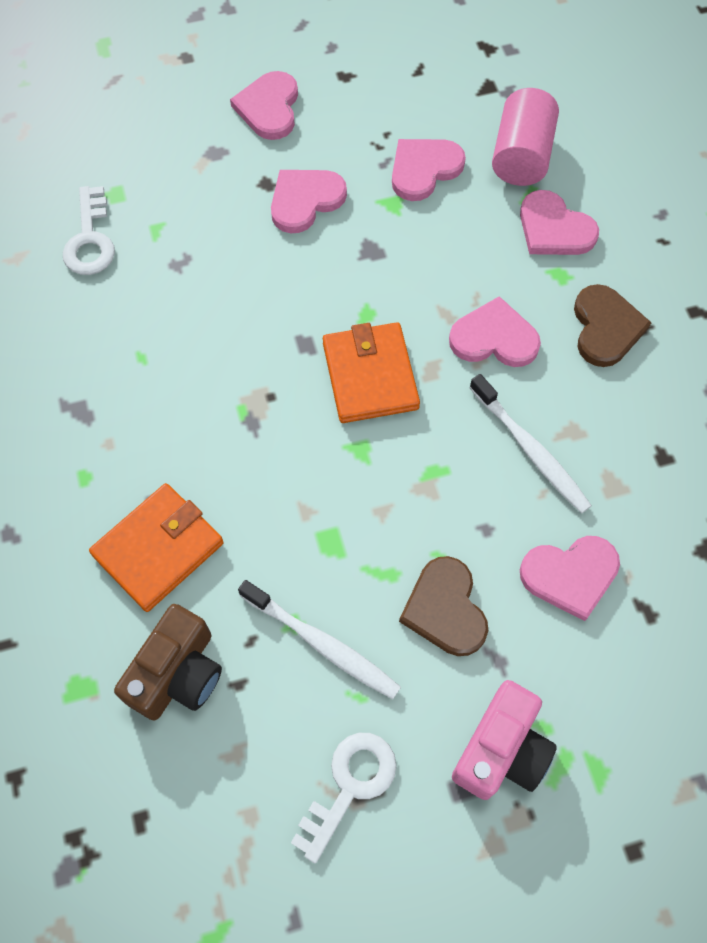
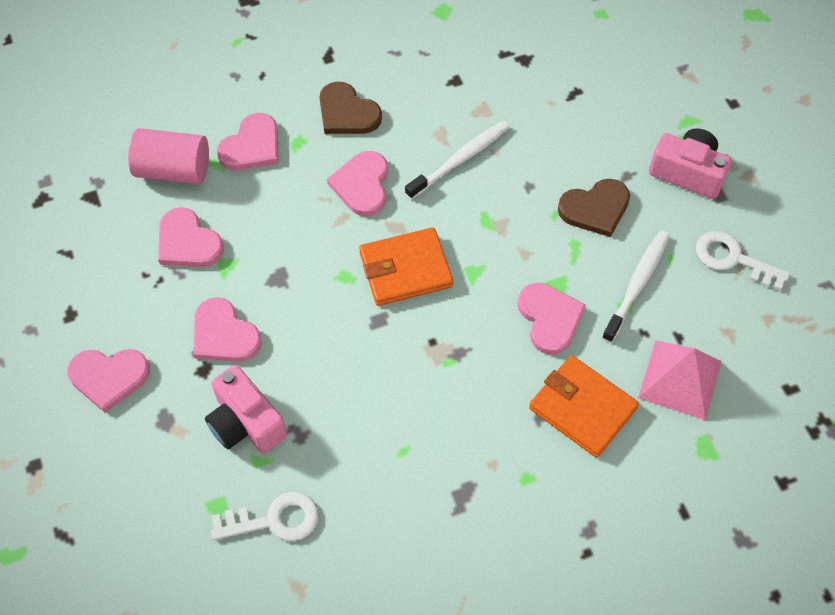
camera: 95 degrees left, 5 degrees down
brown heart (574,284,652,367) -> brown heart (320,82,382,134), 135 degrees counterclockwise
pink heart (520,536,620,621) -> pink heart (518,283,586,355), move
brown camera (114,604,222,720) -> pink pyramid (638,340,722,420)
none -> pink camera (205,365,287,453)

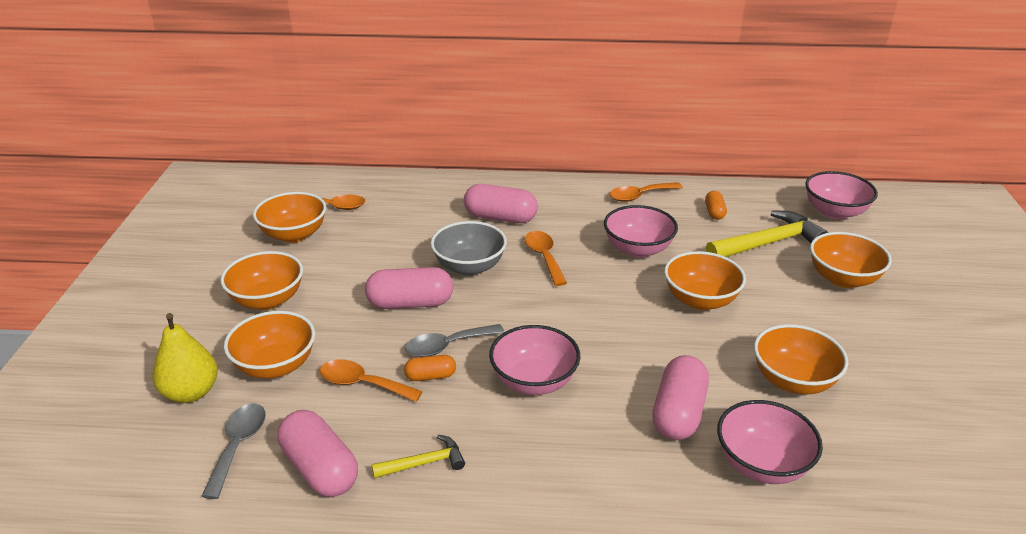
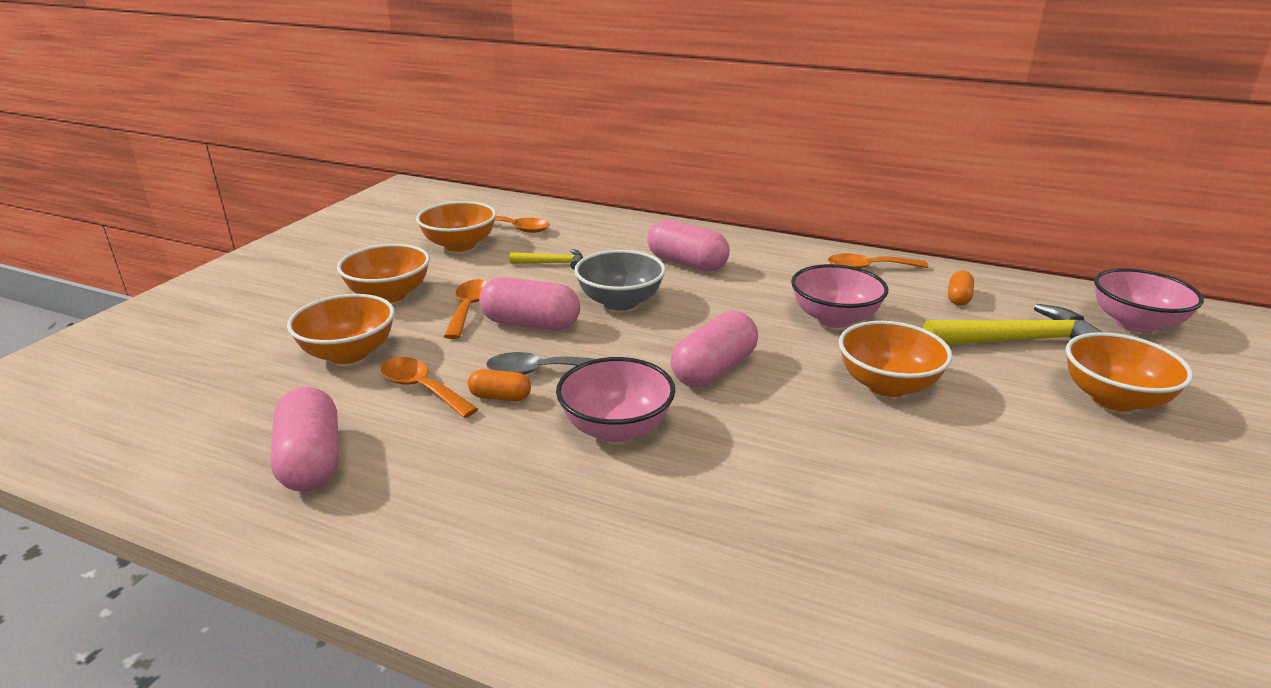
camera: 20 degrees right, 5 degrees down
orange spoon (525,231,567,286) -> orange spoon (444,279,487,339), move
yellow pear (152,313,218,403) -> none
orange bowl (754,324,848,394) -> none
pink capsule (652,355,709,440) -> pink capsule (670,311,758,387), move
pink bowl (717,400,823,484) -> none
grey spoon (201,403,266,499) -> none
yellow hammer (372,435,465,478) -> yellow hammer (510,249,583,270), move

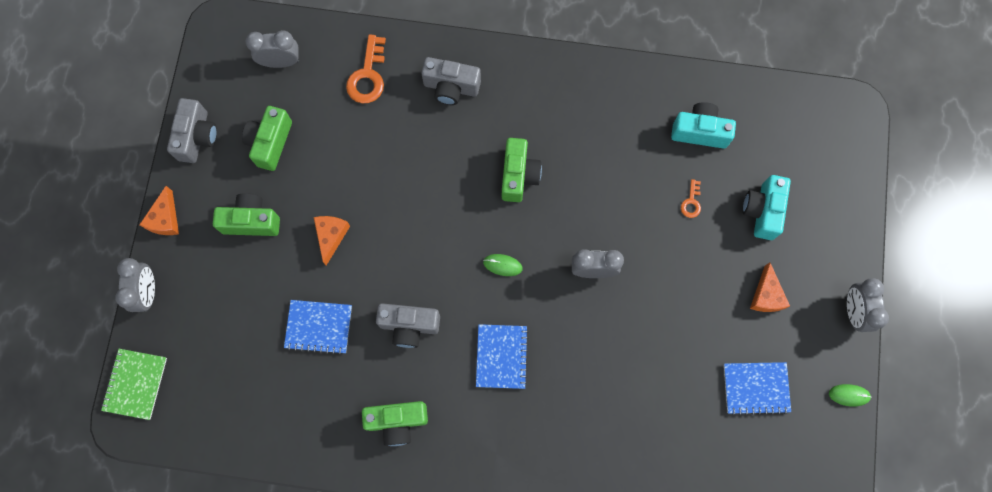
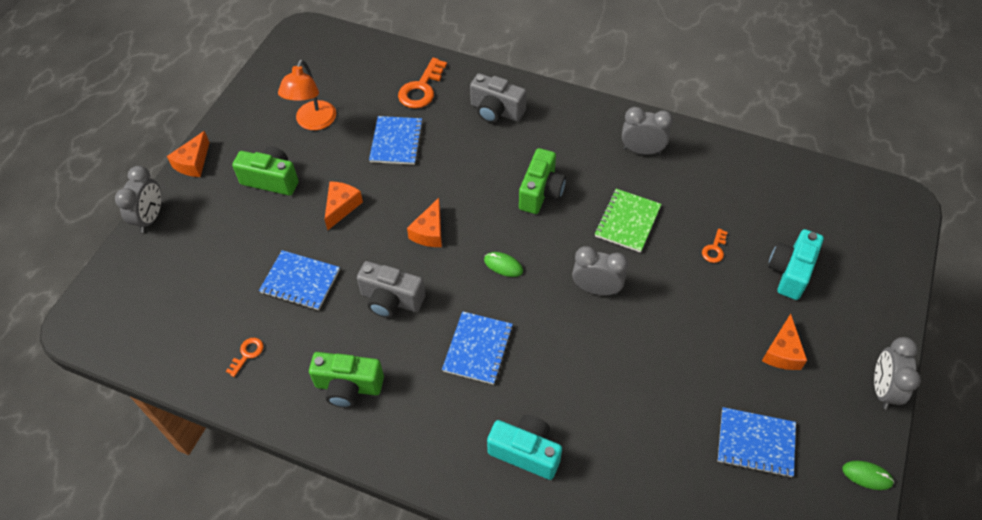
camera: 15 degrees right, 20 degrees down
grey clock (245,30,299,68) -> grey clock (622,107,673,155), move
grey camera (167,98,217,163) -> none
turquoise camera (671,102,736,149) -> turquoise camera (487,415,562,480), move
green camera (242,106,292,171) -> orange lamp (278,59,336,130)
green notebook (101,349,167,420) -> green notebook (595,189,662,253), move
none -> blue notebook (369,116,423,165)
none -> orange cheese (407,198,442,247)
none -> orange key (226,338,264,377)

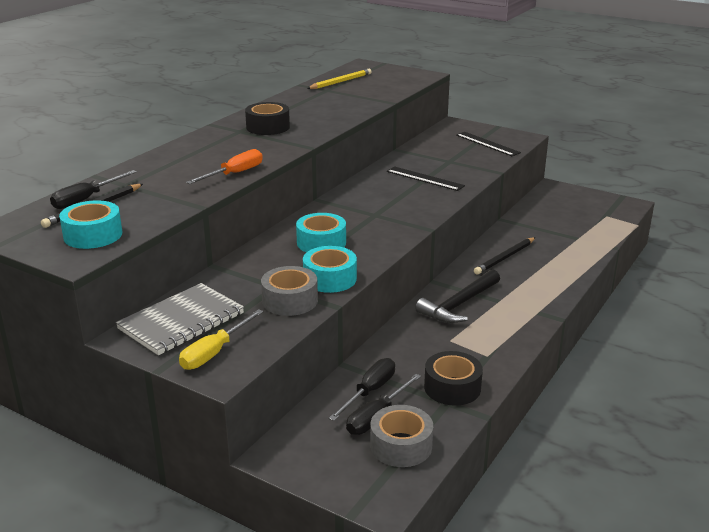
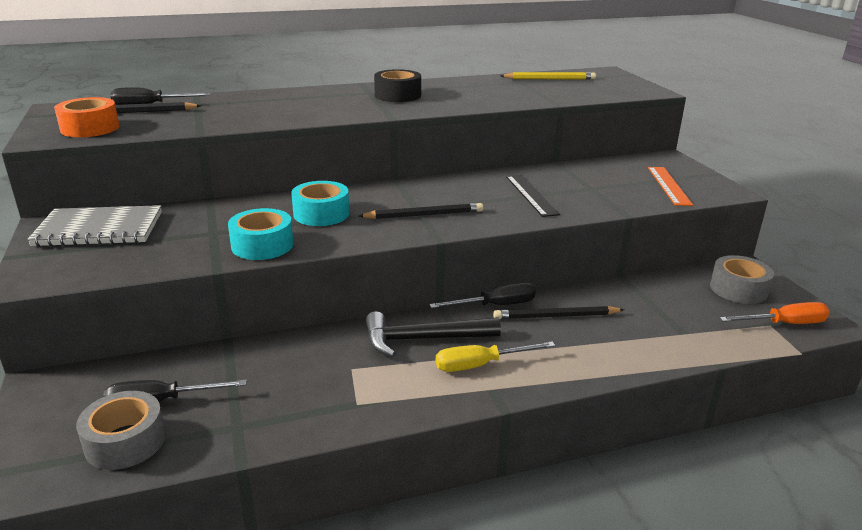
camera: 40 degrees right, 0 degrees up
black ruler (456,132,521,156) -> orange ruler (648,167,693,206)
orange screwdriver (186,149,263,184) -> orange screwdriver (720,302,830,324), move
turquoise tape (59,200,122,249) -> orange tape (54,97,120,137)
grey tape (261,266,318,316) -> grey tape (710,255,774,304), move
yellow screwdriver (179,309,264,370) -> yellow screwdriver (436,341,555,372), move
black tape (424,351,483,406) -> none
black screwdriver (329,358,395,421) -> black screwdriver (429,283,536,308), move
none -> black pencil (358,203,483,219)

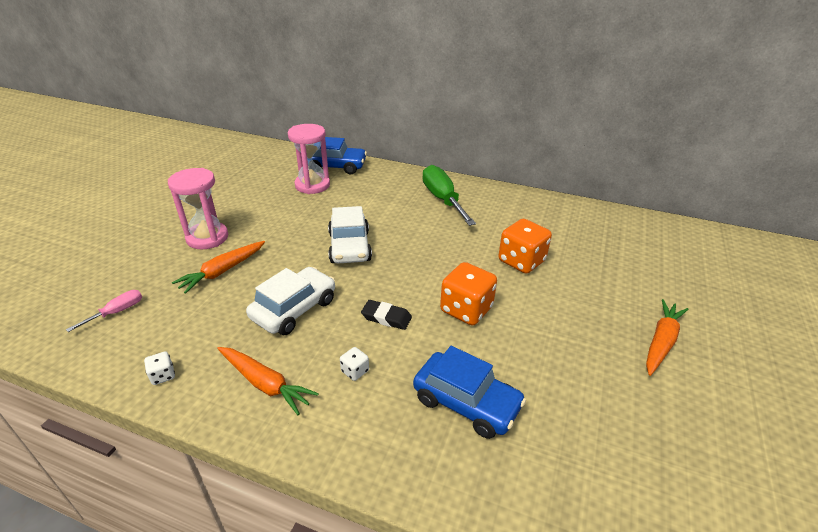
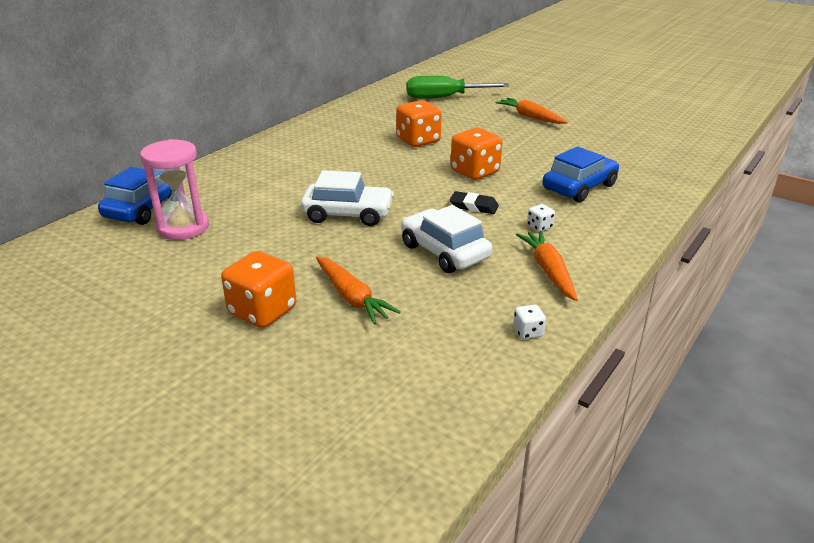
camera: 75 degrees left, 5 degrees down
green screwdriver (422,165,476,226) -> green screwdriver (407,76,509,99), move
pink hourglass (168,168,228,249) -> orange dice (221,251,296,328)
pink screwdriver (66,290,142,332) -> none
black eraser (361,300,412,330) -> black eraser (450,191,499,214), 75 degrees clockwise
orange carrot (217,347,319,415) -> orange carrot (516,231,578,301), 60 degrees counterclockwise

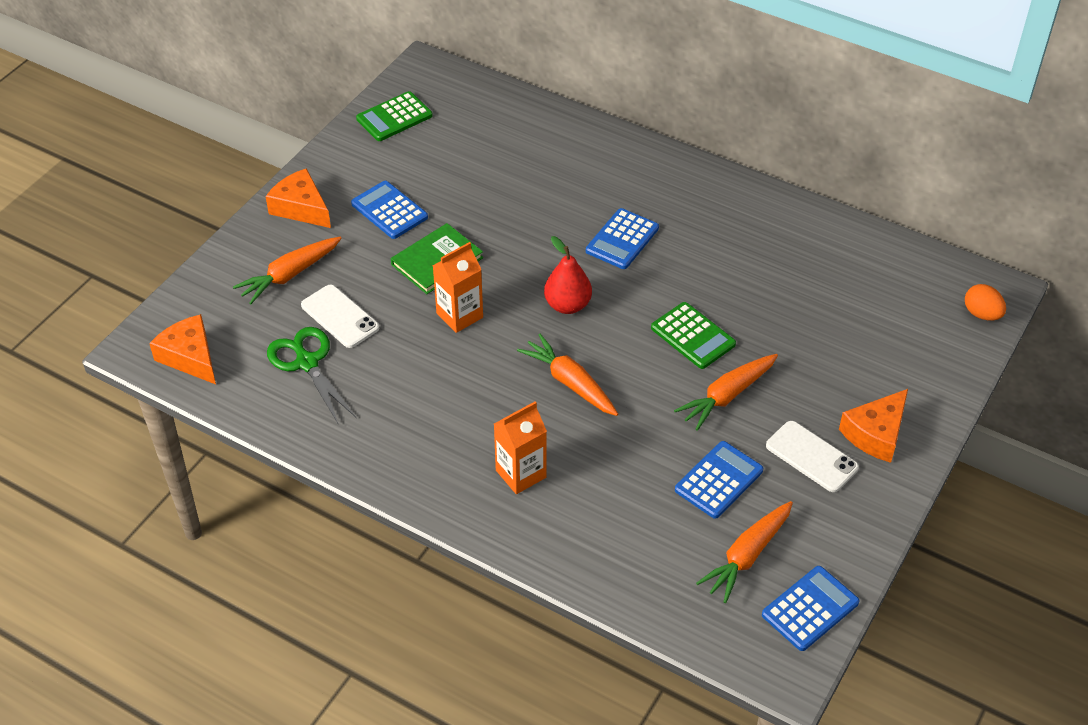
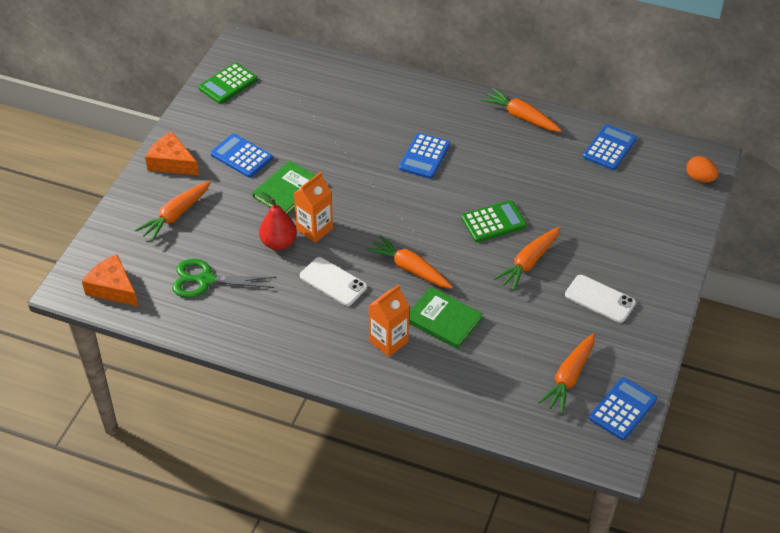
camera: 10 degrees left, 0 degrees up
red pear (544,236,592,314) -> red pear (259,192,297,250), move
white phone (301,285,379,348) -> white phone (300,257,367,306), move
green calculator (651,302,736,369) -> green calculator (461,200,527,242), 60 degrees counterclockwise
green scissors (267,327,356,423) -> green scissors (172,259,276,298), 45 degrees counterclockwise
orange cheese (839,389,908,463) -> none
blue calculator (675,441,763,519) -> blue calculator (583,124,637,170), move
none -> orange carrot (481,88,562,132)
none -> green book (409,287,483,349)

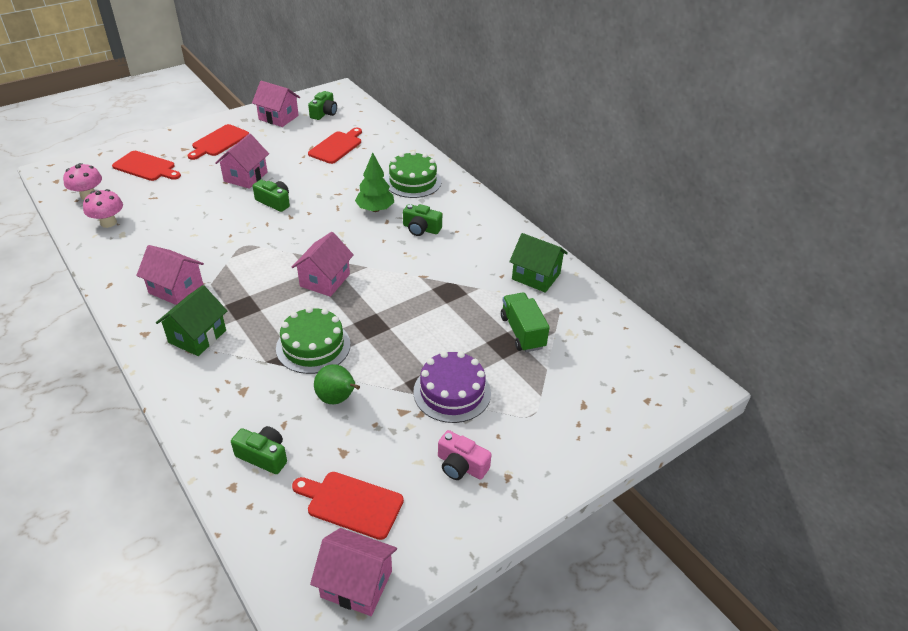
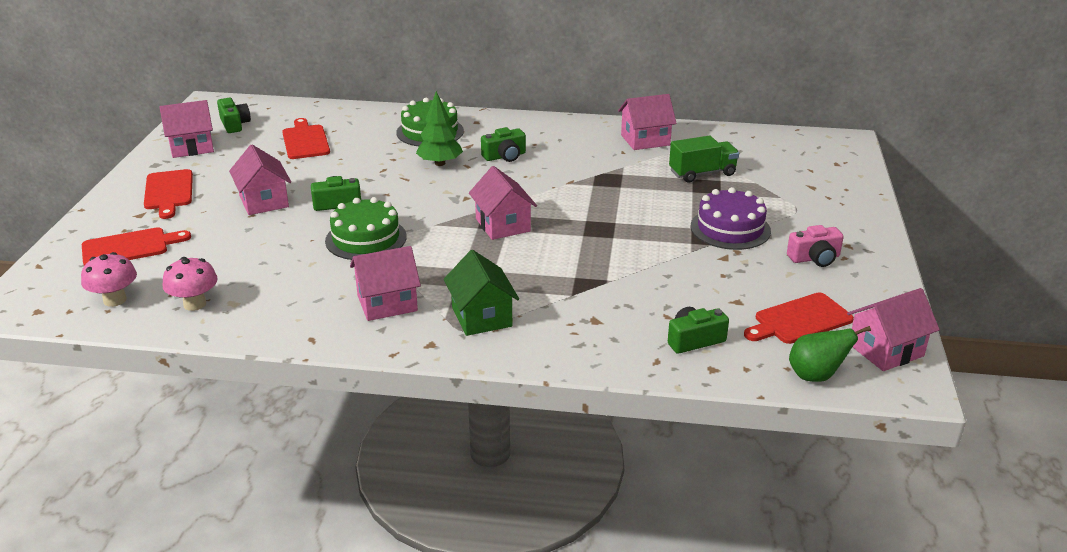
camera: 45 degrees left, 10 degrees down
green house (509,233,568,293) -> pink house (618,94,677,150)
green truck (501,293,550,352) -> green truck (669,136,739,182), 135 degrees clockwise
green cake (276,307,351,374) -> green cake (325,197,407,260), move
green pear (314,364,360,404) -> green pear (789,326,871,382), move

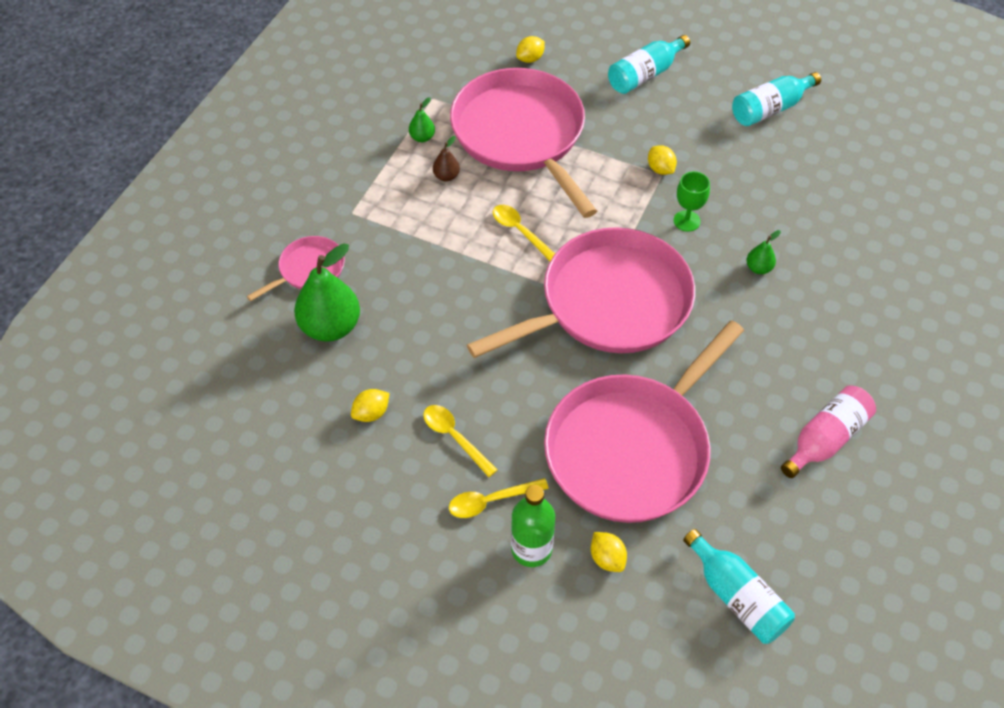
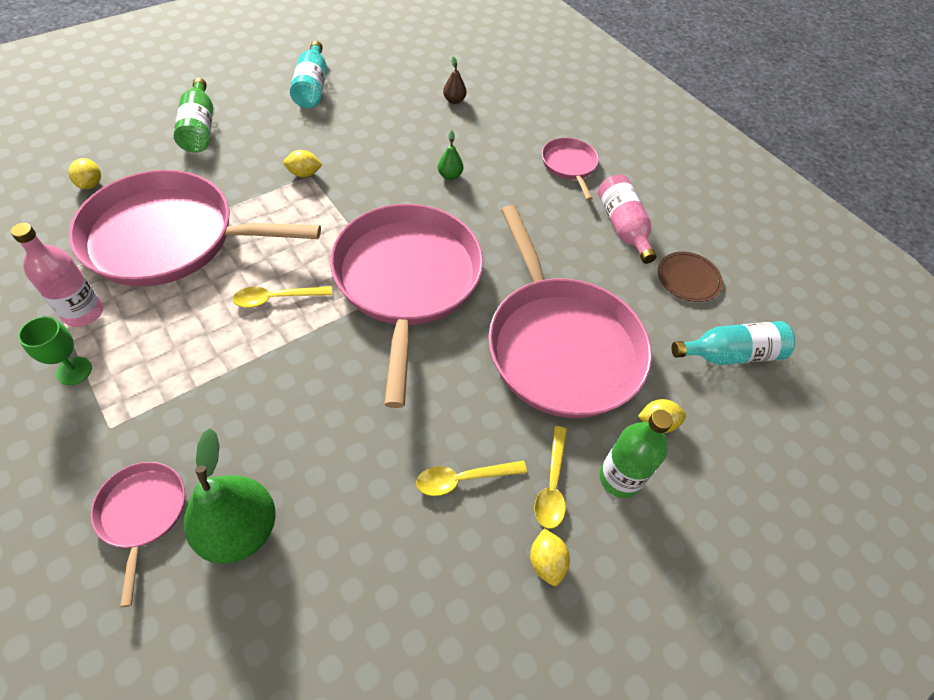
camera: 65 degrees left, 0 degrees up
turquoise bottle (608,35,690,94) -> green bottle (174,78,213,153)
green pear (409,97,435,142) -> pink bottle (11,223,103,327)
brown pear (433,136,460,182) -> brown pear (443,57,467,104), move
green goblet (673,171,710,232) -> green goblet (18,316,92,385), move
yellow lemon (351,389,389,422) -> yellow lemon (530,528,570,586), move
none -> pink pan (542,138,599,200)
none -> brown plate (658,252,723,302)

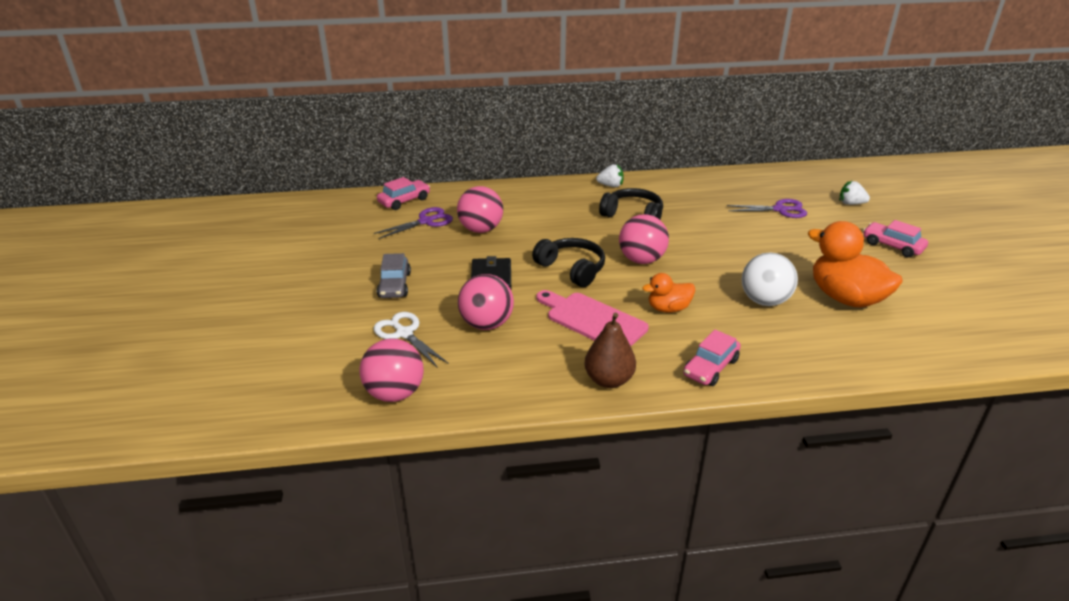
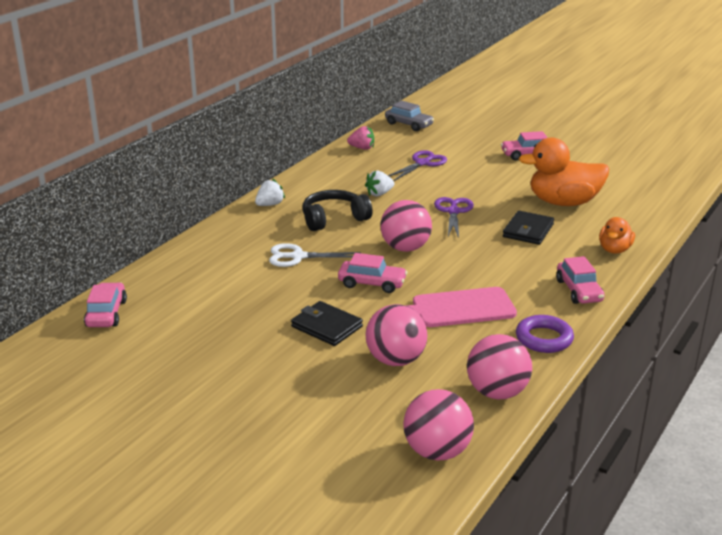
camera: 50 degrees left, 5 degrees down
white strawberry (839,181,870,205) -> white strawberry (365,171,394,196), move
pink ball (457,186,503,233) -> pink ball (467,334,532,399), move
purple scissors (374,207,453,239) -> purple scissors (434,197,474,238), move
black headphones (532,238,605,287) -> pink car (338,253,407,293)
white ball (742,252,798,306) -> black wallet (503,211,554,245)
grey car (377,253,411,298) -> grey car (385,101,434,131), move
orange duck (642,273,695,313) -> orange duck (599,217,635,254), move
white scissors (374,312,449,368) -> white scissors (269,243,361,267), move
brown pear (584,313,636,388) -> purple ring (516,315,574,353)
none -> pink strawberry (347,126,374,150)

